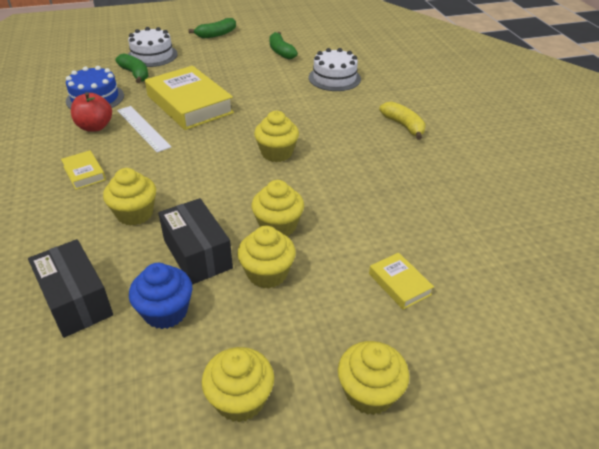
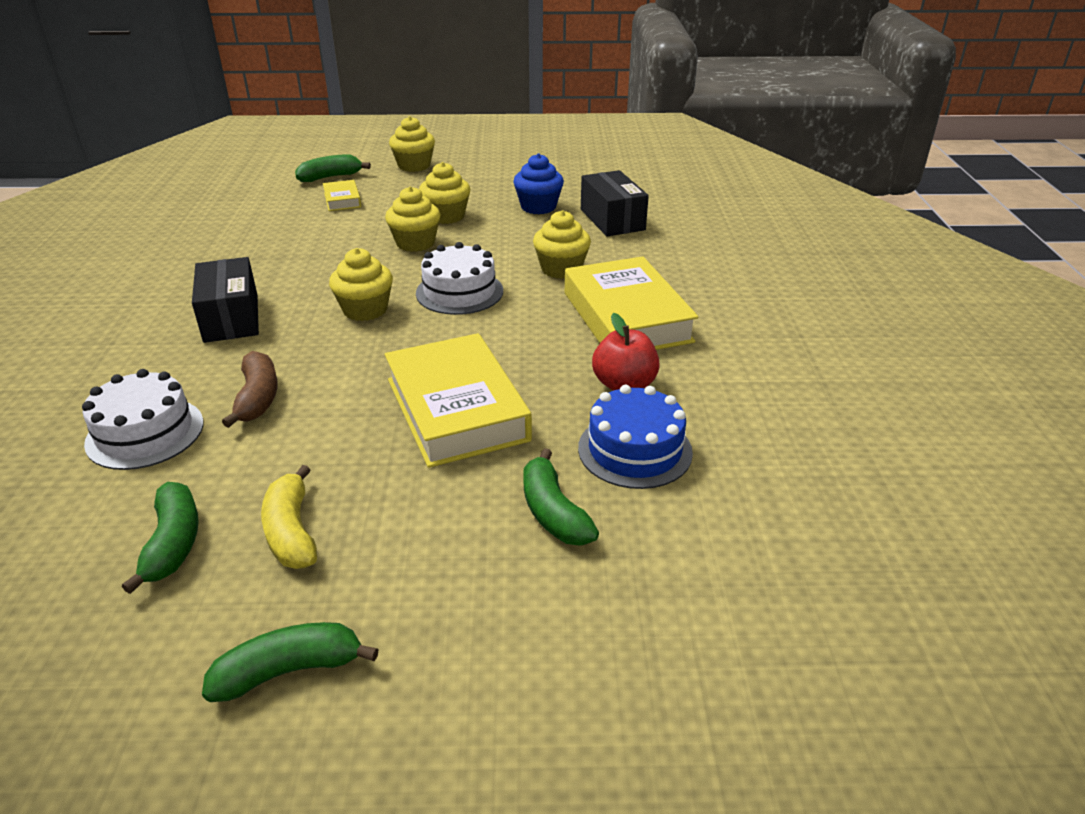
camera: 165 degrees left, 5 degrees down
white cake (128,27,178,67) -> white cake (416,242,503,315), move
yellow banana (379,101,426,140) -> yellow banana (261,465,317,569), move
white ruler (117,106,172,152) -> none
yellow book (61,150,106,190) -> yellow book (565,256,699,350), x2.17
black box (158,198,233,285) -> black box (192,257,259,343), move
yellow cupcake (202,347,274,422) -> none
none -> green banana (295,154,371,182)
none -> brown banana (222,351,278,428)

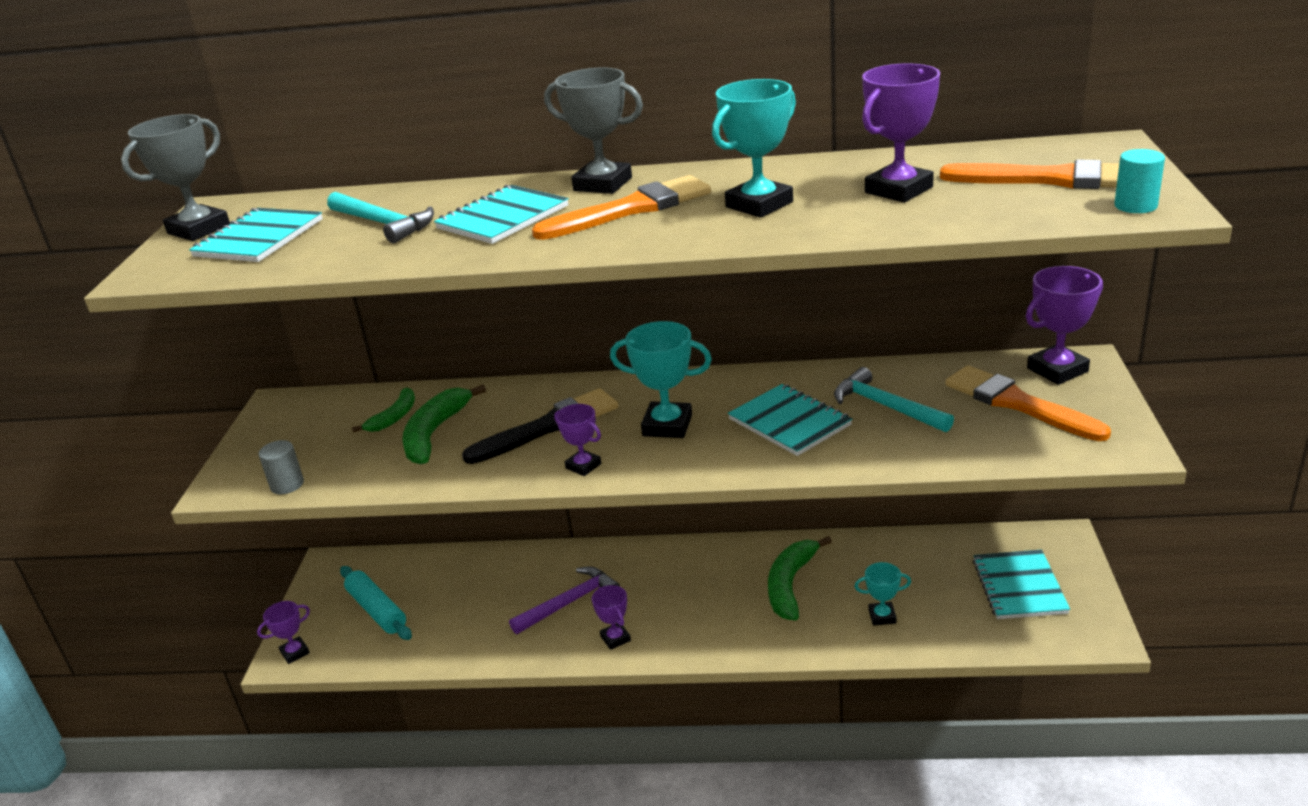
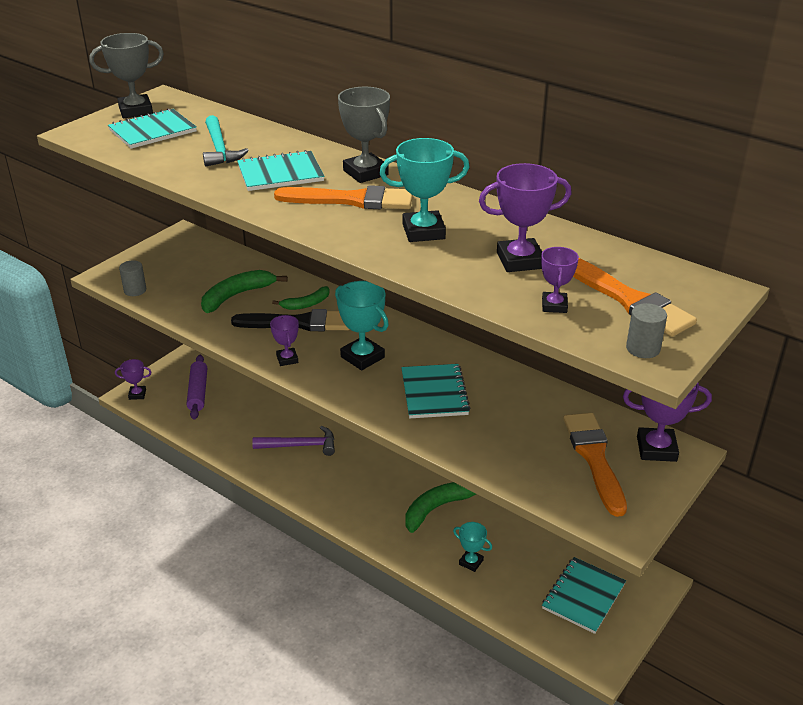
camera: 30 degrees right, 5 degrees up
turquoise cylinder (1114,149,1165,213) -> grey cylinder (626,303,667,358)
turquoise hammer (834,367,954,432) -> none
green banana (352,387,415,432) -> green banana (272,286,330,310), move
turquoise rolling pin (340,566,412,640) -> purple rolling pin (186,355,207,420)
purple trophy (592,585,631,650) -> purple trophy (541,247,579,313), move

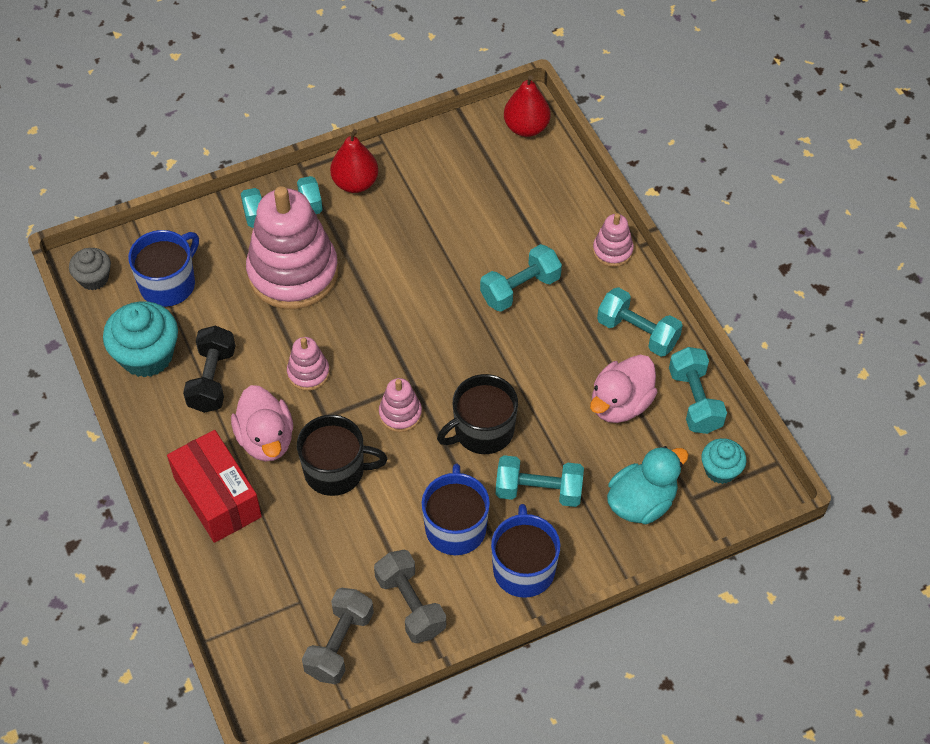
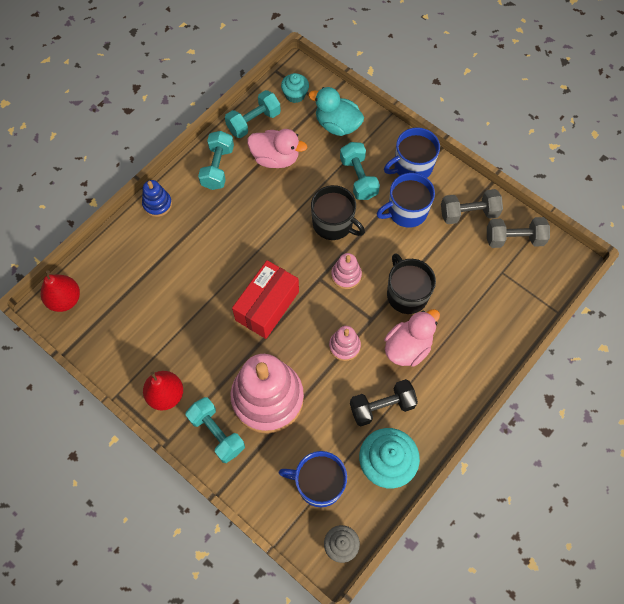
camera: 115 degrees left, 10 degrees up
pink stacking toy (593,213,634,267) -> blue stacking toy (142,180,172,217)
turquoise dumbbell (480,244,562,312) -> none
red box (167,430,262,543) -> red box (232,260,299,339), move
grey dumbbell (374,550,446,643) -> grey dumbbell (441,189,503,224), 45 degrees clockwise

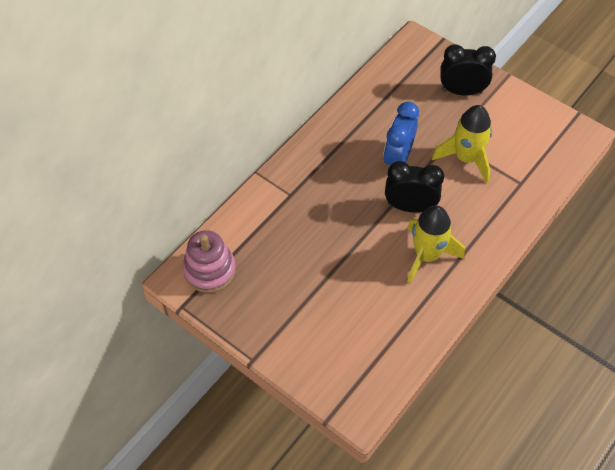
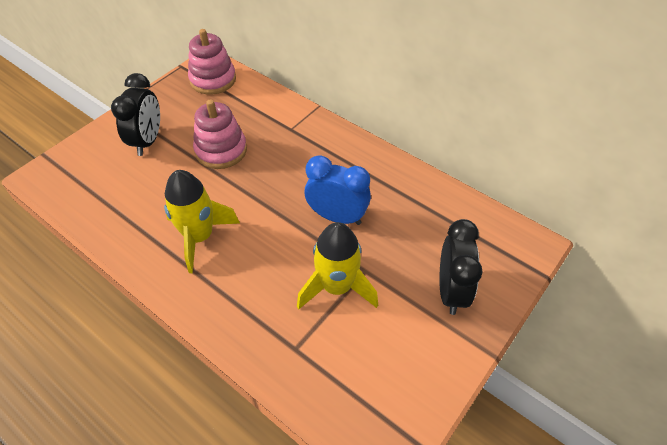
camera: 90 degrees right, 5 degrees down
black clock (385,161,444,213) -> black clock (111,73,160,156), move
none -> pink stacking toy (193,100,247,169)

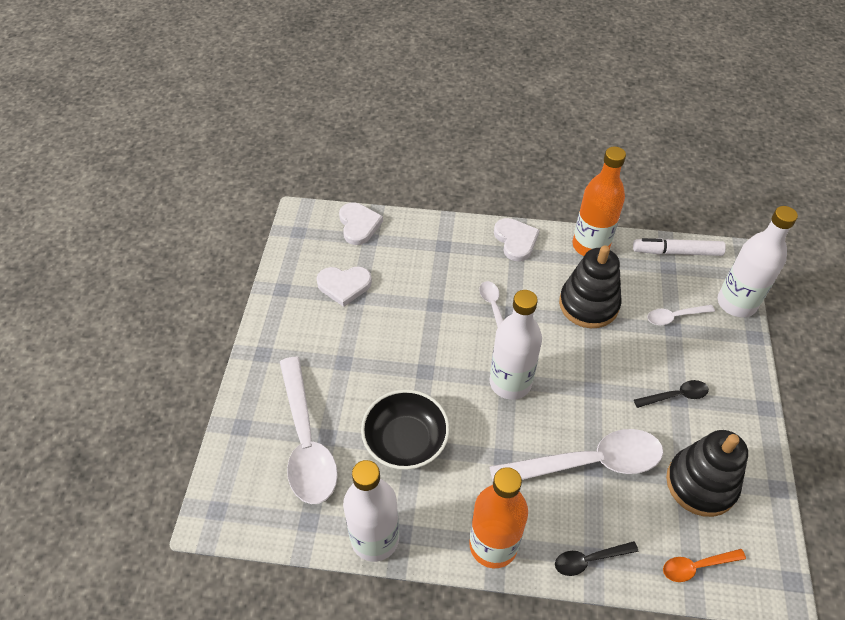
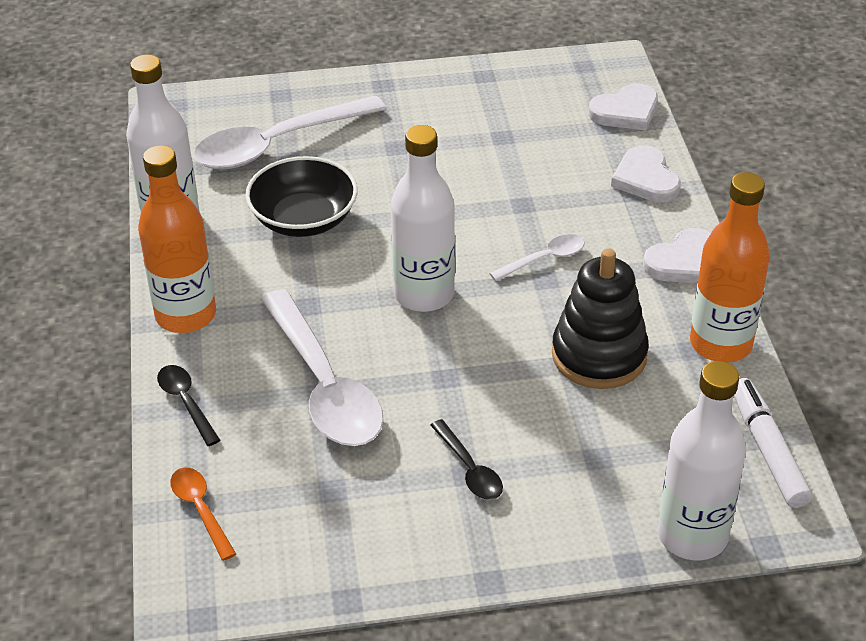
camera: 75 degrees right, 10 degrees down
white heart (316,266,372,307) -> white heart (611,145,681,202), move
white spoon (647,305,715,325) -> none
black stacking toy (666,430,748,517) -> none

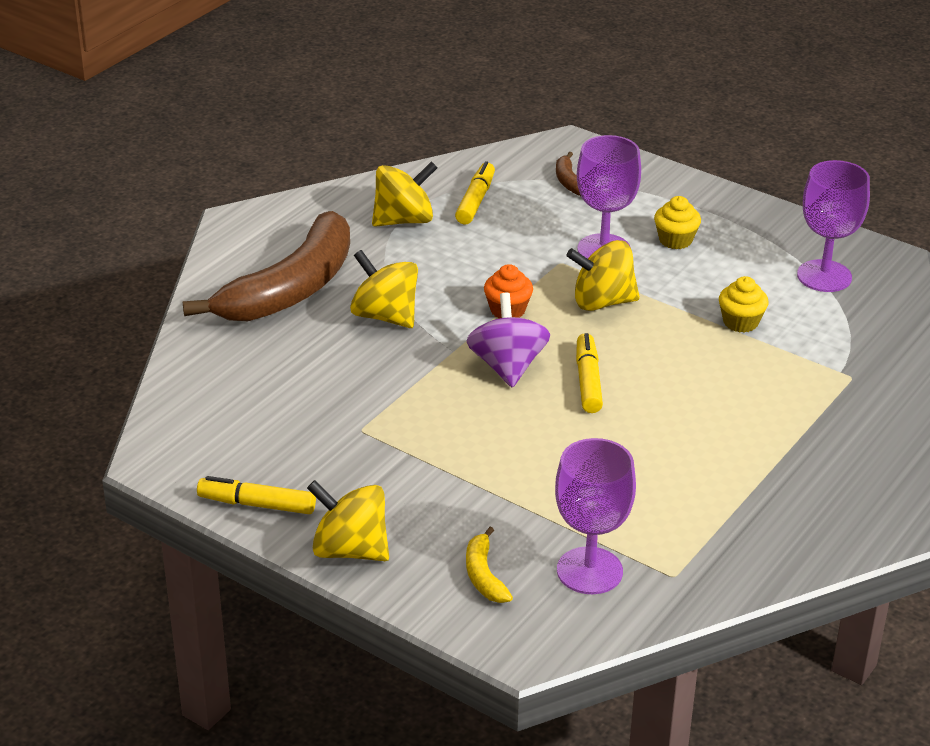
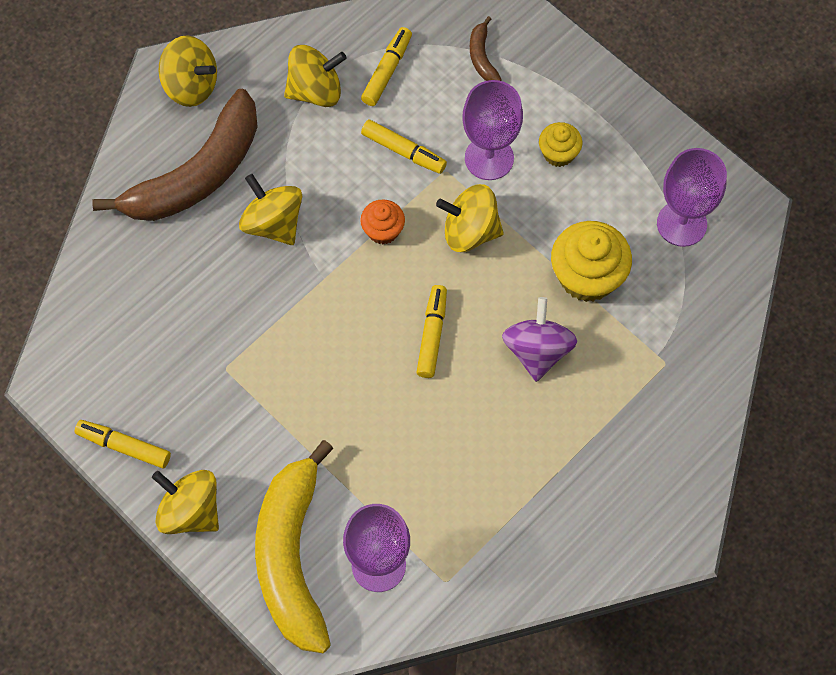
camera: 10 degrees right, 30 degrees up
yellow cupcake (719,276,769,333) -> yellow cupcake (551,221,632,302), x1.78
purple spinning top (466,293,550,388) -> purple spinning top (502,297,577,382), move
yellow banana (466,527,513,603) -> yellow banana (255,440,334,654), x2.49
none -> yellow spinning top (158,35,217,107)
none -> yellow marker (361,120,447,174)

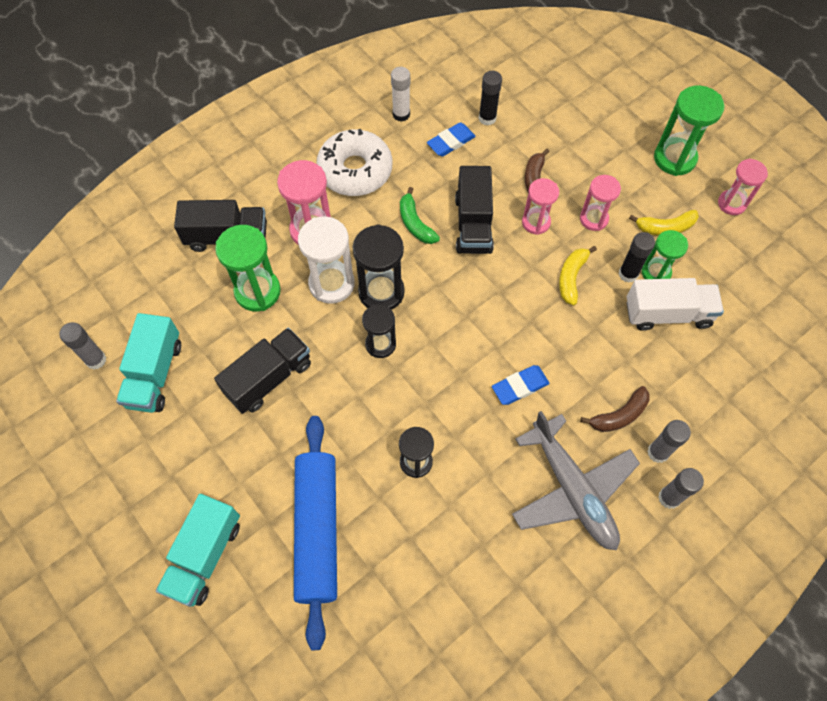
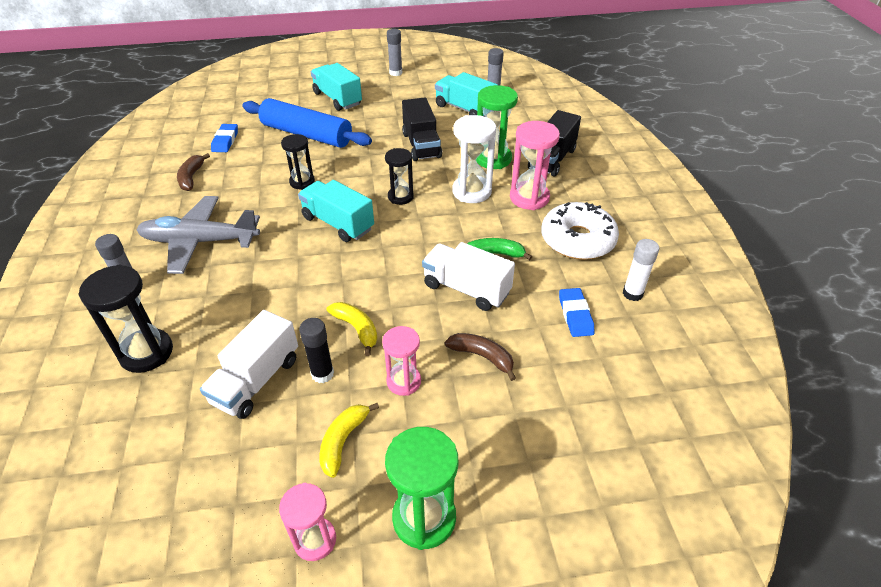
camera: 120 degrees right, 20 degrees down
black glue stick (479,71,502,126) -> none
black truck (455,166,494,254) -> white truck (422,242,515,311)
pink hourglass (522,178,559,235) -> none
black hourglass (353,224,405,310) -> black hourglass (78,265,173,373), move
green hourglass (642,230,688,279) -> none
blue eraser (492,365,550,405) -> blue eraser (211,124,238,152), move
brown banana (580,386,650,432) -> brown banana (177,153,210,191), move
grey glue stick (647,420,691,463) -> grey glue stick (387,29,402,76), move
none -> turquoise truck (298,180,374,242)

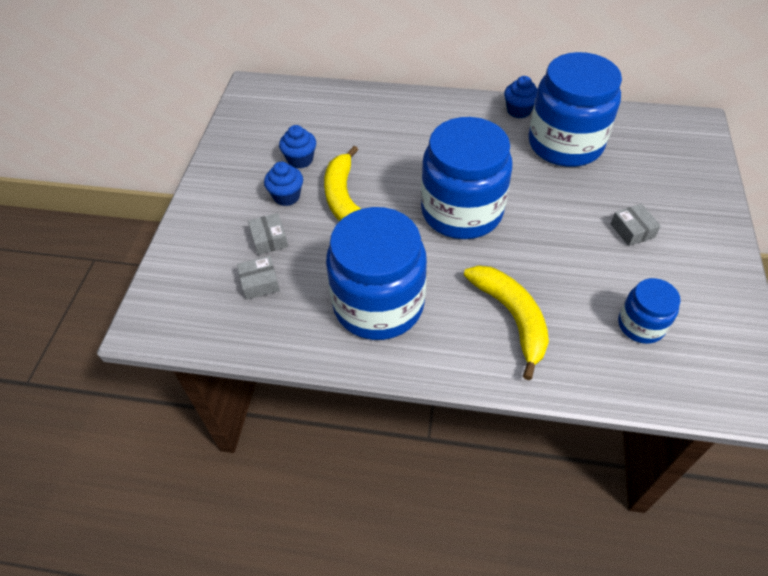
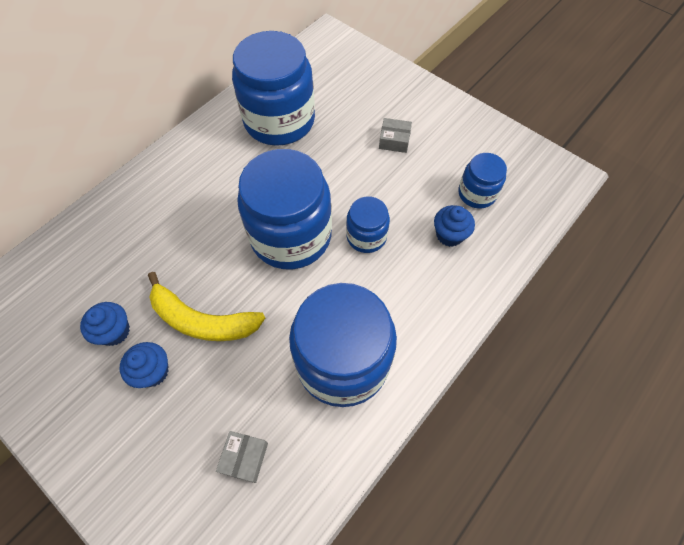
camera: 60 degrees left, 10 degrees up
blue cupcake (504,76,538,118) -> blue cupcake (434,205,475,247), move
grey box (248,213,288,255) -> none
yellow banana (464,265,549,380) -> none
none -> blue jar (346,197,390,253)

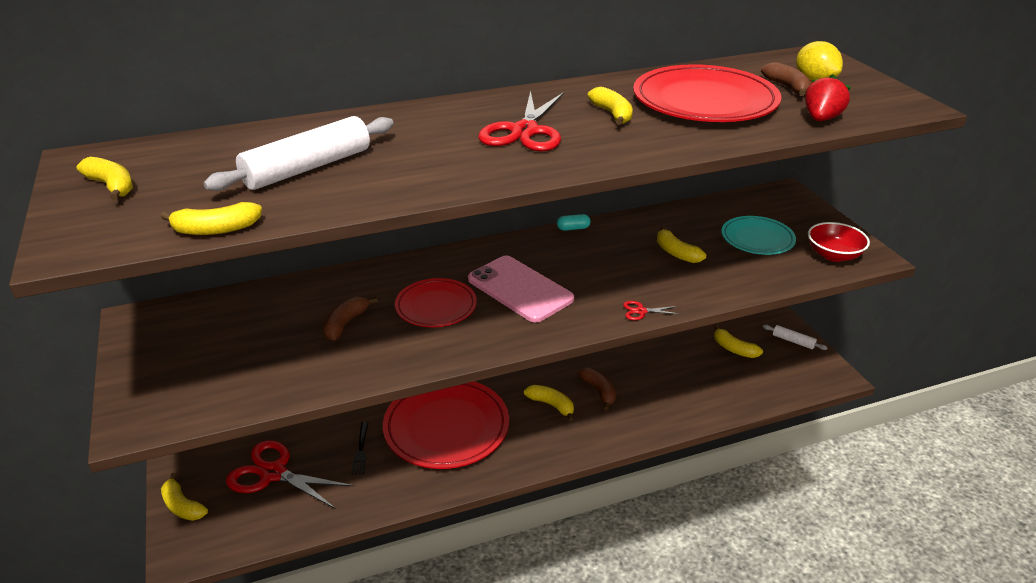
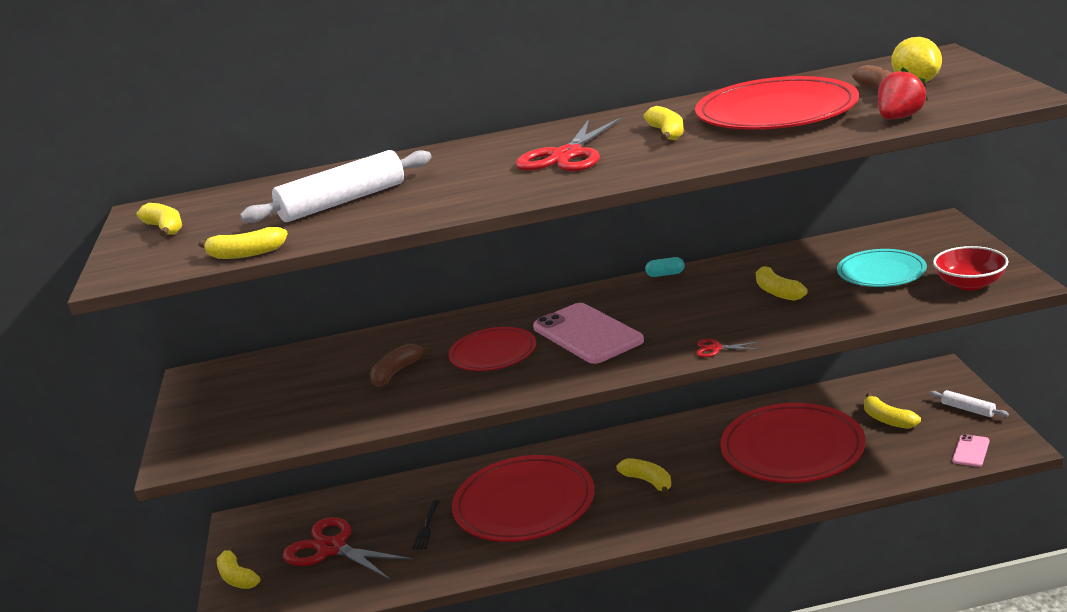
camera: 15 degrees right, 10 degrees down
brown banana (578,368,616,410) -> none
none -> red plate (720,403,865,483)
none -> pink phone (952,434,989,467)

